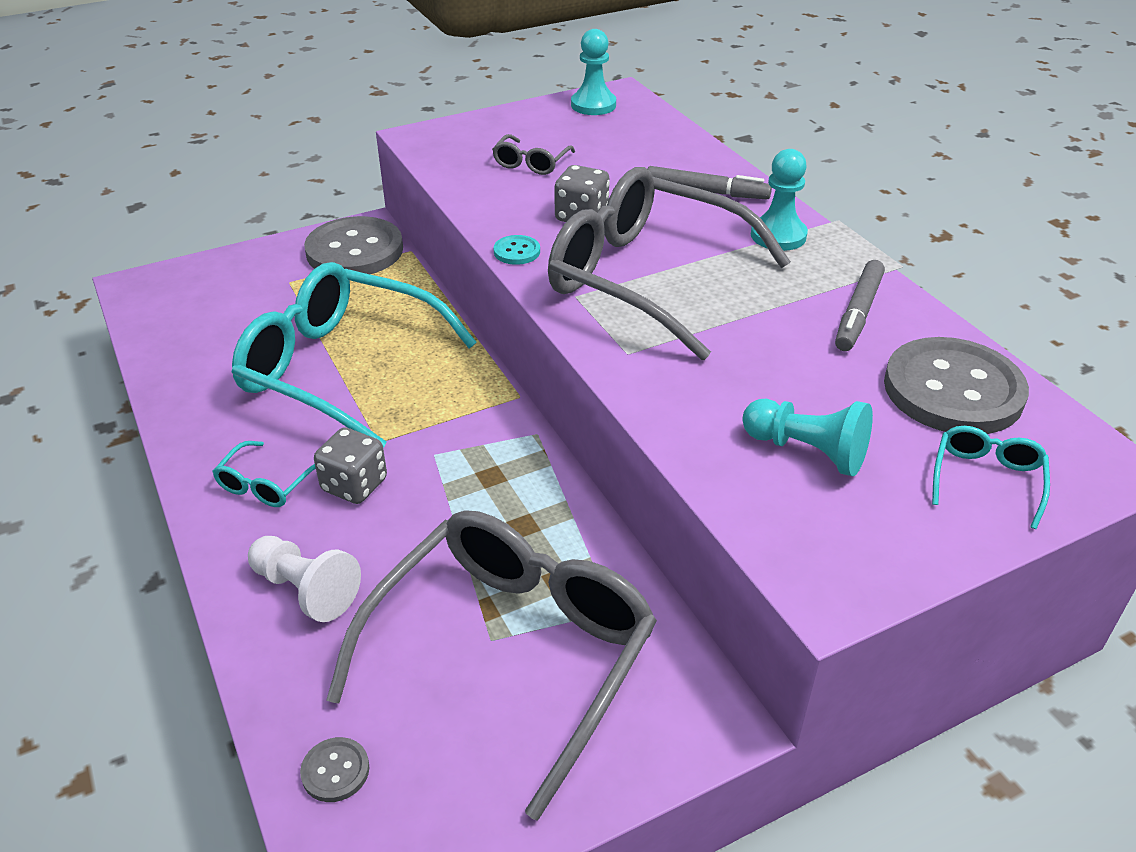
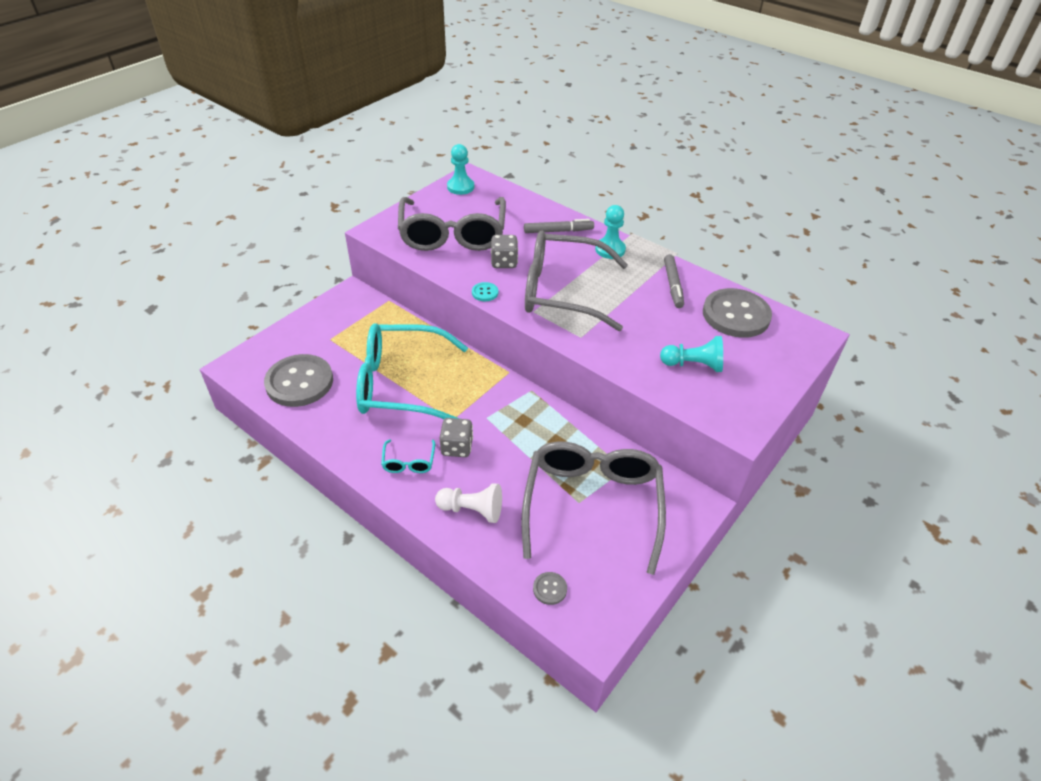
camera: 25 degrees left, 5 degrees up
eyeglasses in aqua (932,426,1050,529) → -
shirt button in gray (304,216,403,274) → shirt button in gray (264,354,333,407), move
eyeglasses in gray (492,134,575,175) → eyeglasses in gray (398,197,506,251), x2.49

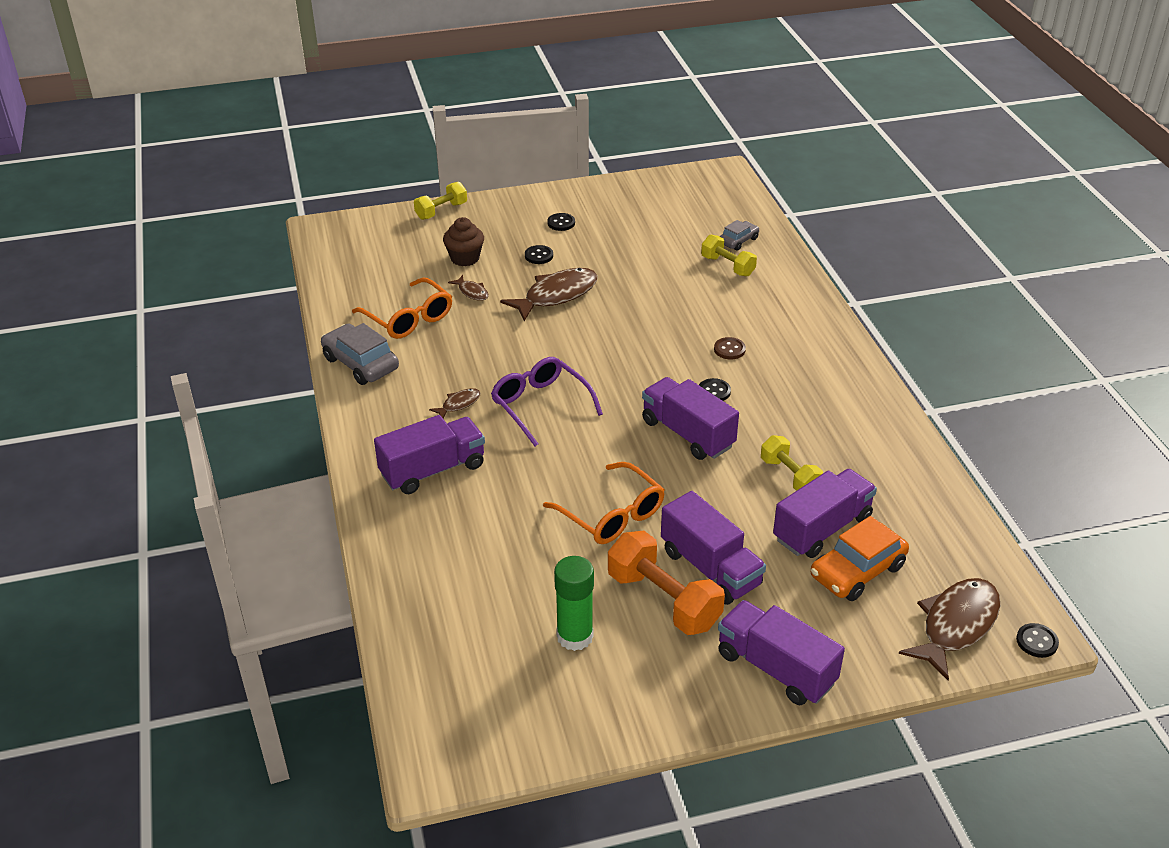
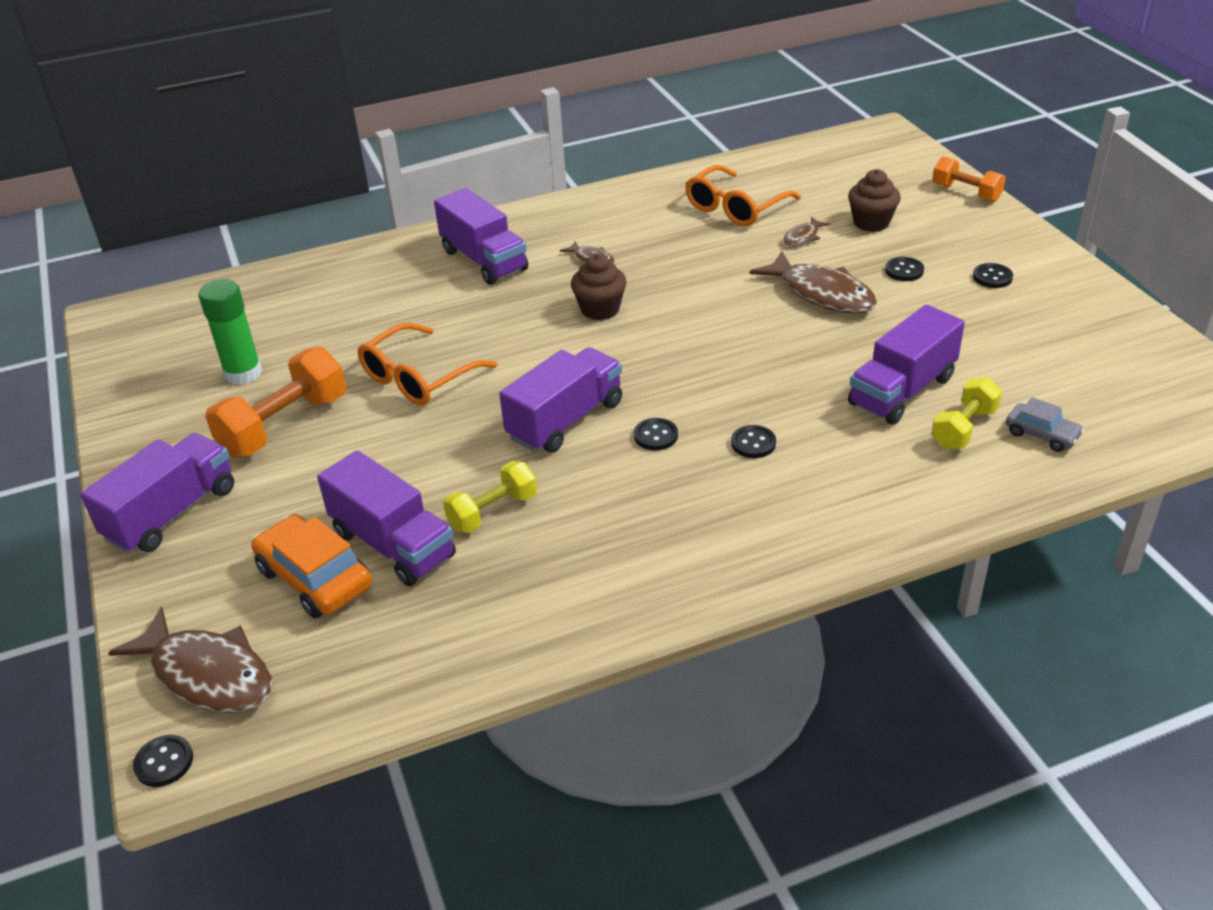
camera: 85 degrees right, 0 degrees up
toy car in gray (321,323,399,385) → -
toy truck in royal purple (661,491,766,605) → toy truck in royal purple (848,305,965,425), move
eyeglasses in royal purple (491,357,603,446) → fairy cake in dark brown (571,254,627,320)
dumbbell in bright yellow (414,182,467,220) → dumbbell in orange-coloured (932,156,1006,202)
shirt button in dark brown (714,337,746,360) → shirt button in black (731,425,776,458)

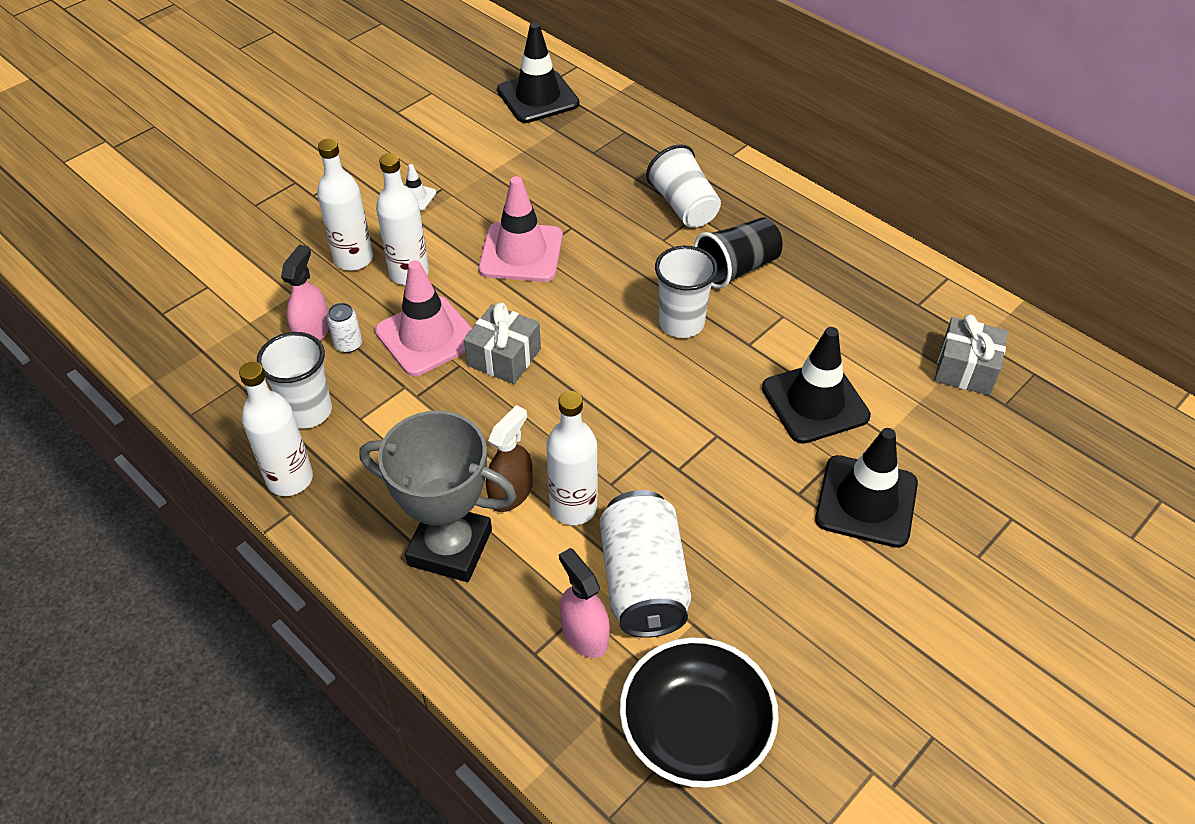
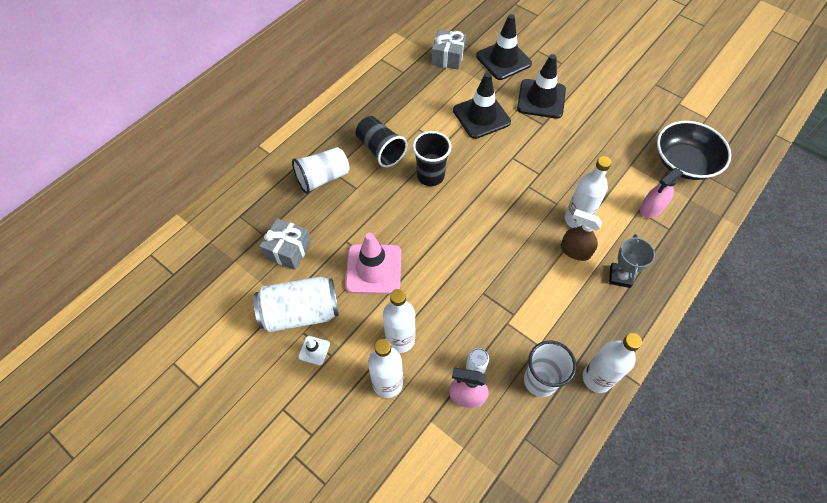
camera: 95 degrees left, 10 degrees up
safety cone in rosy (375,260,472,376) → -
wrapped gift in gray (464,303,541,384) → wrapped gift in gray (259,218,311,270), move
safety cone in black (497,22,580,123) → safety cone in black (476,14,532,80), move
tin in snow-white (600,490,691,638) → tin in snow-white (254,276,339,332), move
beaker in snow-white (655,245,718,338) → beaker in black (413,131,451,186)
trophy in gray (359,411,516,582) → trophy in gray (609,234,655,288), x0.57

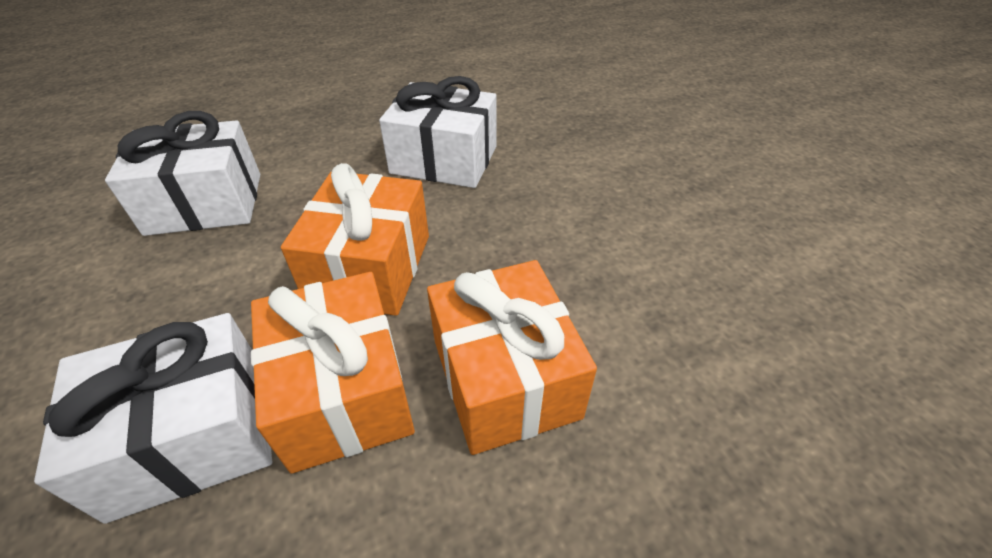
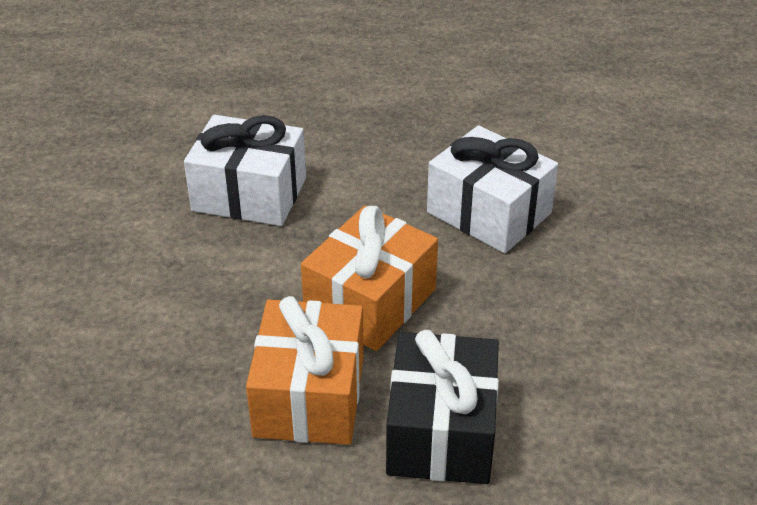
camera: 25 degrees right, 5 degrees down
wrapped gift in snow-white (34,313,272,524) → -
wrapped gift in orange-coloured (427,260,597,455) → wrapped gift in black (386,330,499,484)

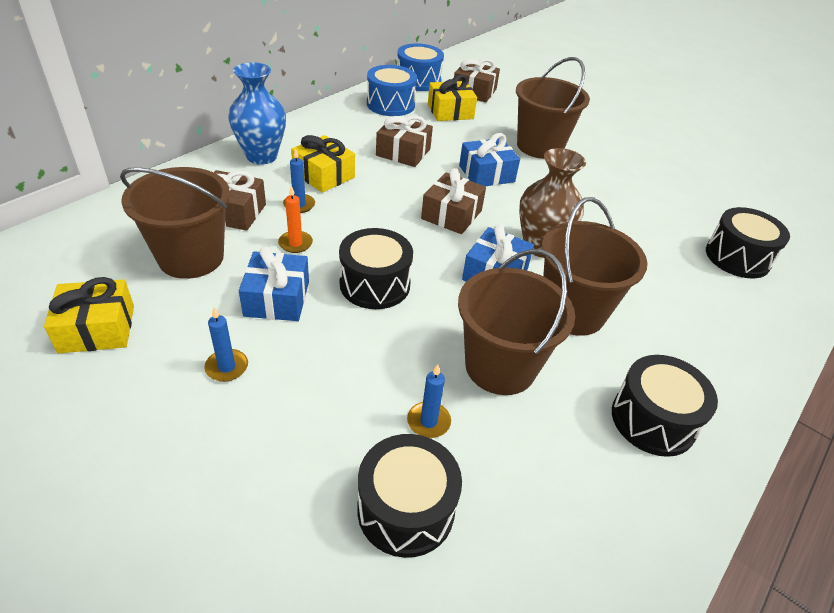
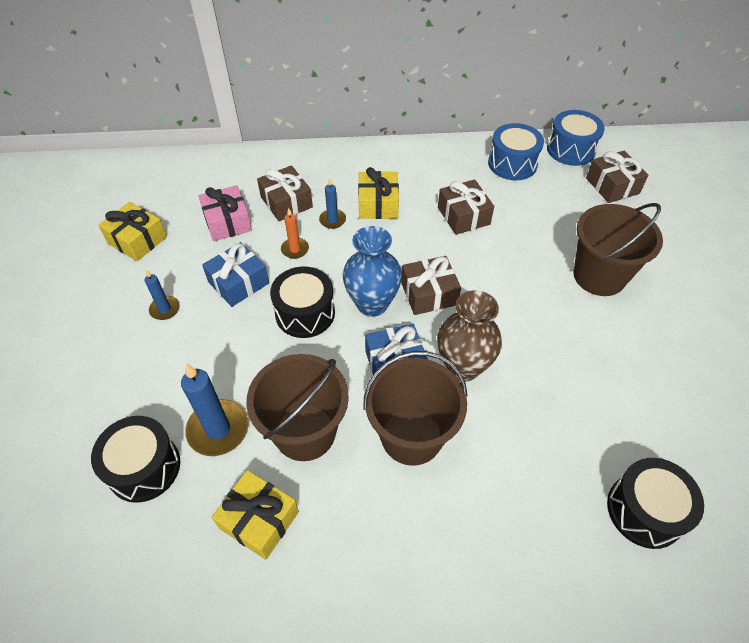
camera: 50 degrees right, 10 degrees up
wrapped gift in blue (459,133,520,186) → -
drum in black (612,355,718,457) → -
flower vase in blue (228,62,286,165) → flower vase in blue (343,226,402,317), move
wrapped gift in bright yellow (428,75,477,121) → wrapped gift in bright yellow (212,470,299,560), move
bucket in dark brown (120,167,230,279) → wrapped gift in rosy (198,185,252,241)
pillar candle in blue (407,364,451,438) → pillar candle in blue (181,363,249,456), x1.79

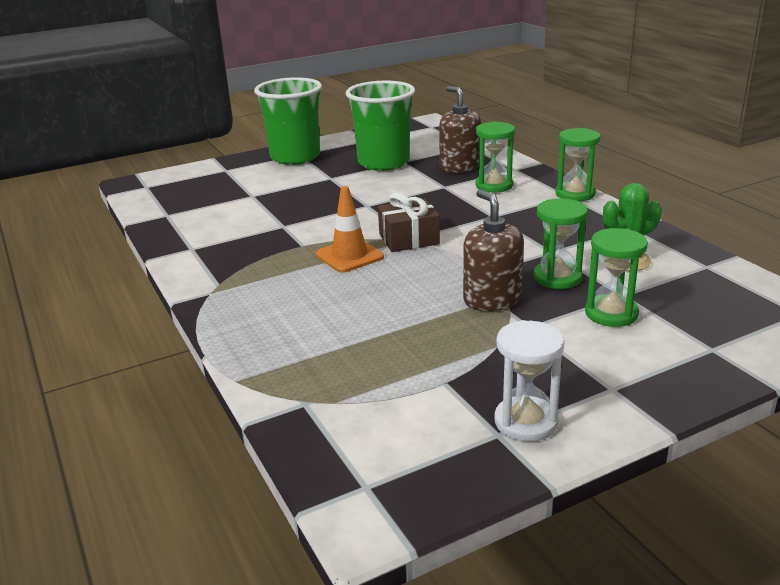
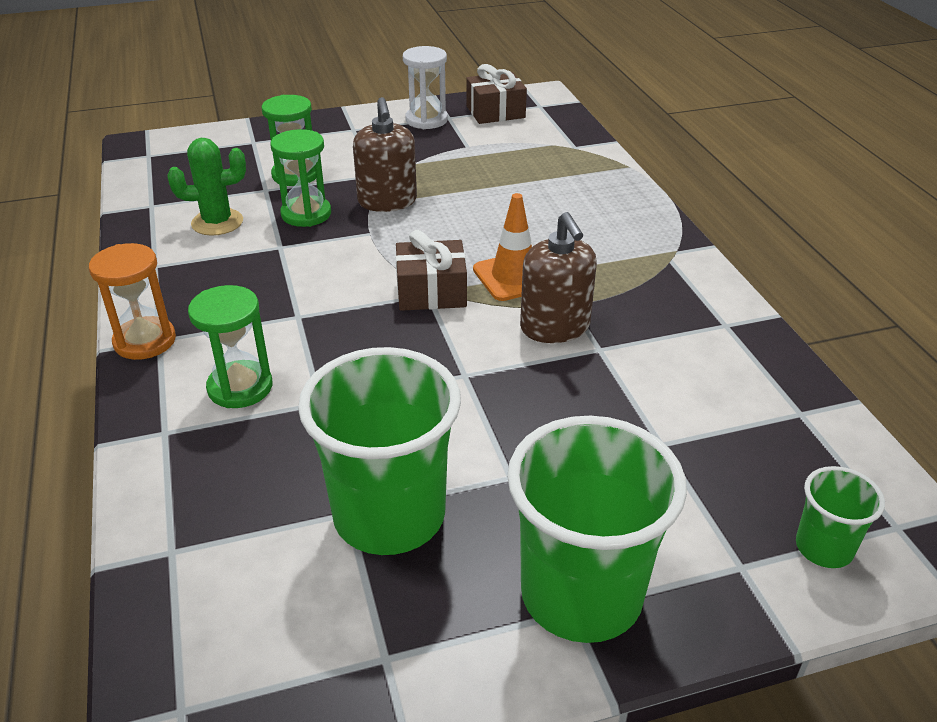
camera: 170 degrees left, 10 degrees up
- → wrapped gift in dark brown (466,64,527,124)
- → beaker in emerald (796,466,885,568)
soap dispenser in dark brown (439,86,481,173) → soap dispenser in dark brown (520,212,597,343), move
sand timer in emerald (556,128,600,201) → sand timer in orange-coloured (89,243,176,360)

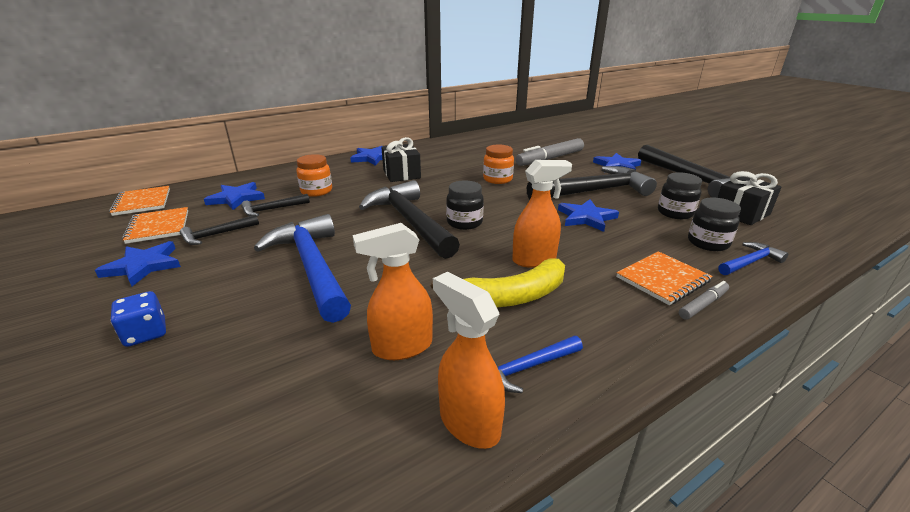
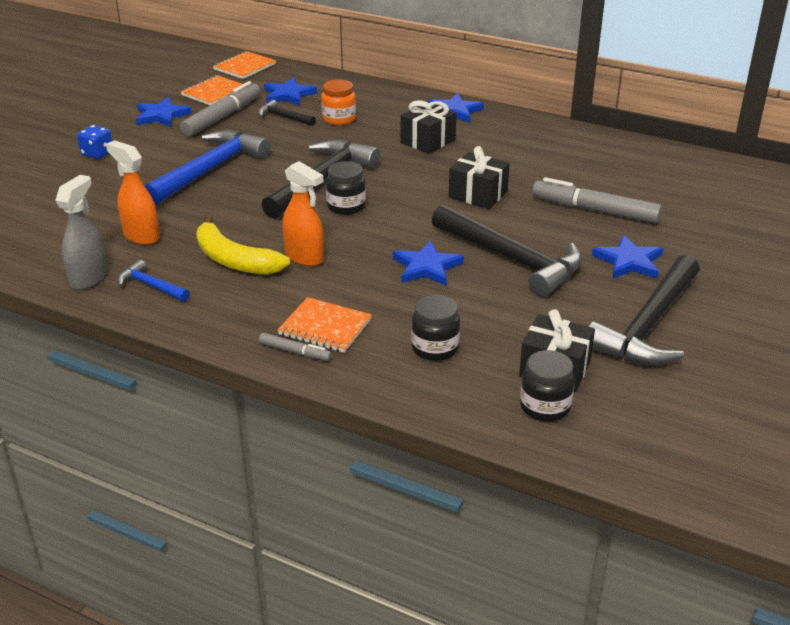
camera: 60 degrees right, 5 degrees up
hammer in blue (718,242,788,275) → -
jar in black (658,172,702,219) → jar in black (520,350,575,422), move
hammer in black (180,215,259,245) → marker pen in gray (180,81,260,137)
jar in orange-coloured (483,145,514,184) → wrapped gift in black (449,146,510,209)
spray bottle in orange-coloured (433,272,505,449) → spray bottle in gray (55,175,107,290)

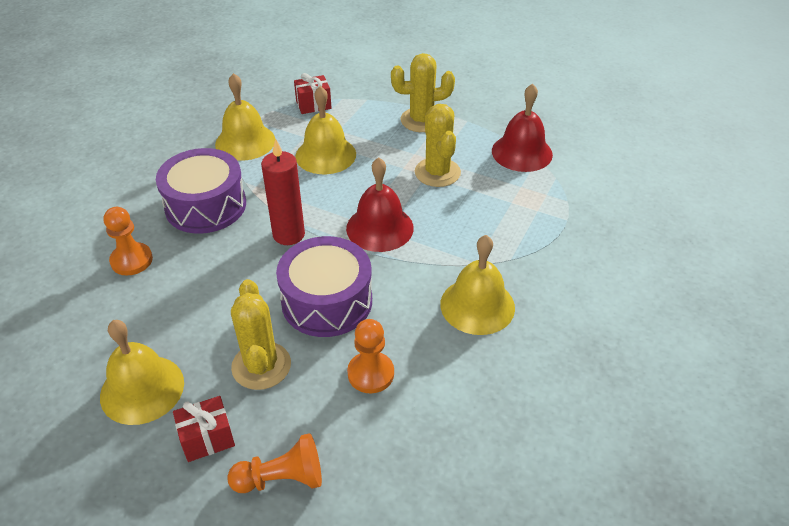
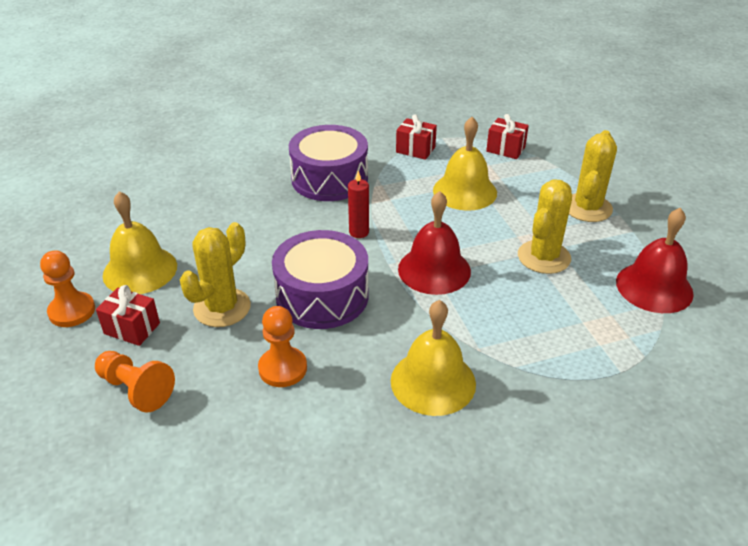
camera: 45 degrees right, 5 degrees down
pawn in orange-coloured (104,207,153,276) → pawn in orange-coloured (40,250,95,327), move
school bell in bright yellow (215,73,275,161) → wrapped gift in red (396,114,437,160)
prickly plant in bright yellow (391,53,455,132) → prickly plant in bright yellow (569,130,617,222), 75 degrees clockwise
pillar candle in red (261,139,305,245) → pillar candle in red (348,171,369,238), x0.62

